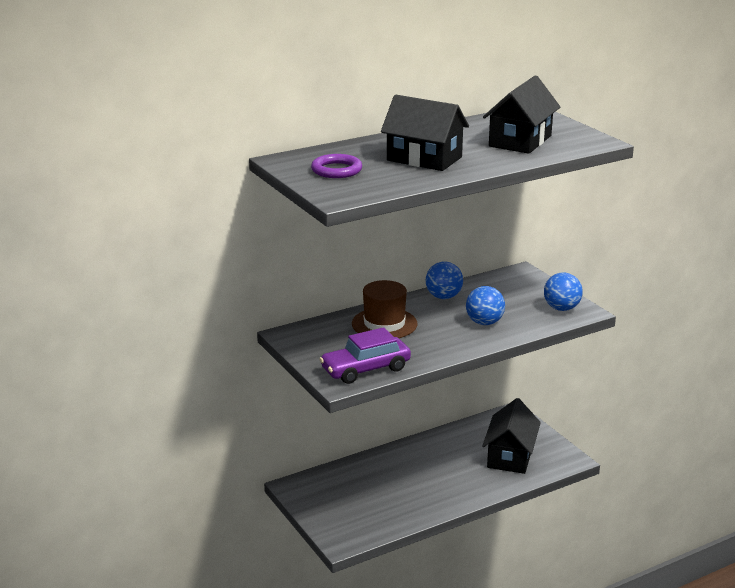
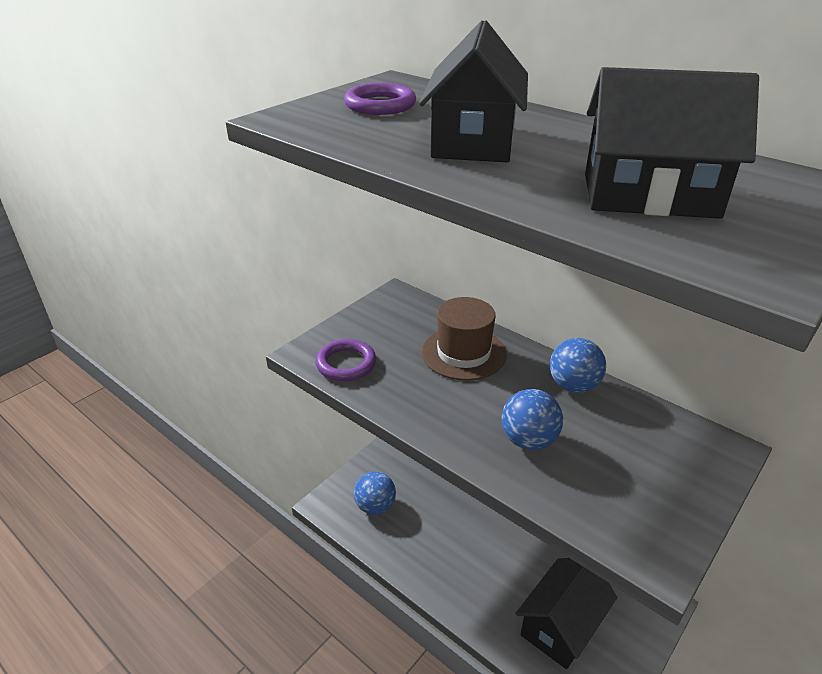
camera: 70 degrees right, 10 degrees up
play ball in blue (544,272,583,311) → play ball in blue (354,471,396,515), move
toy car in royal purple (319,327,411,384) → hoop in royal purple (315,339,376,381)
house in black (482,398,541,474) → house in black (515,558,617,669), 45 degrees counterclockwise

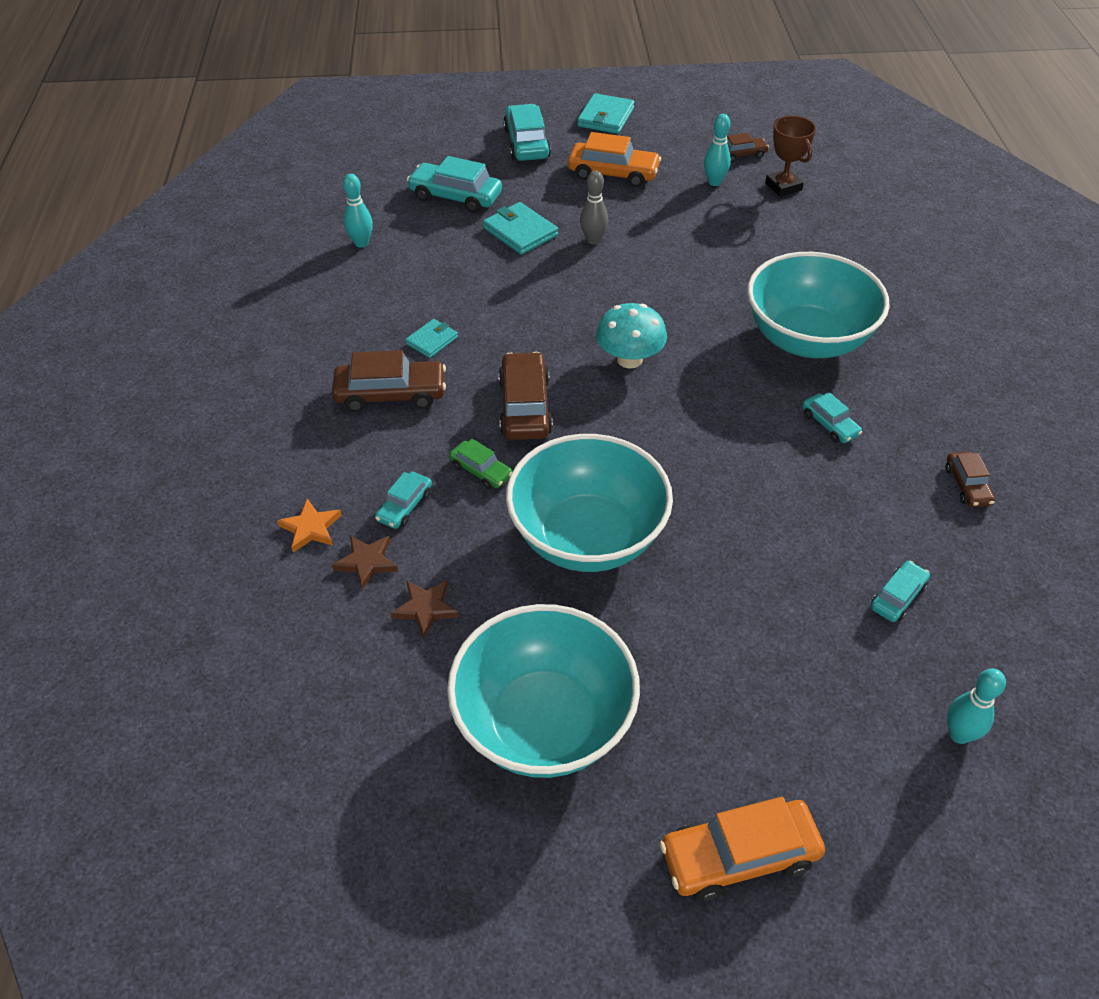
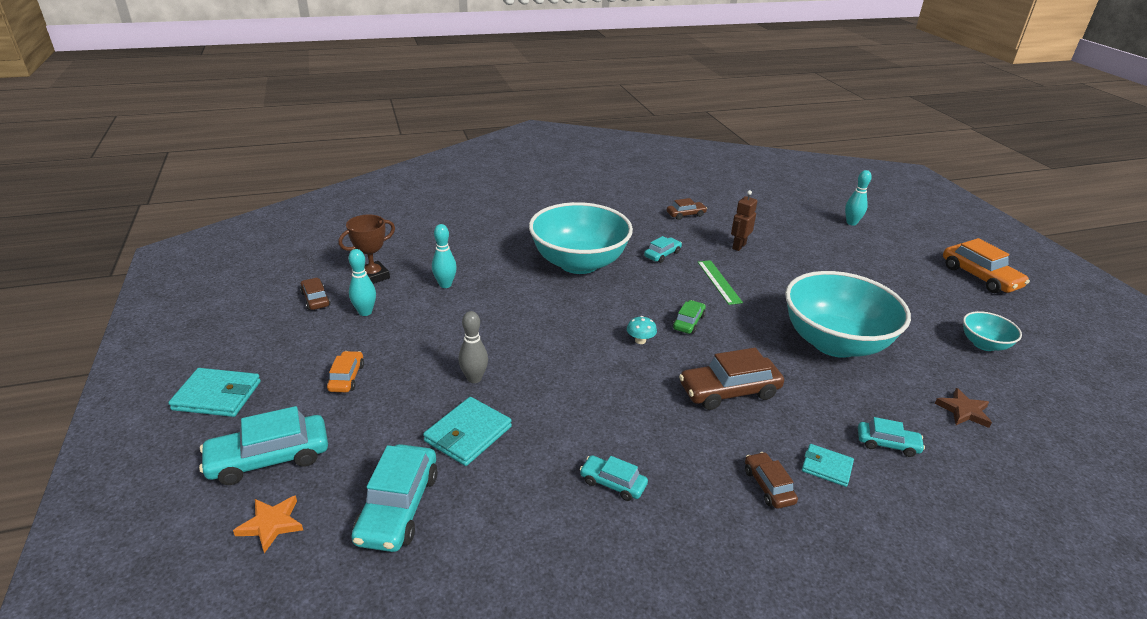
camera: 105 degrees left, 15 degrees down
star in dark brown (332,535,398,590) → -
- → ruler in emerald (698,260,743,305)
- → toy robot in dark brown (731,190,757,251)
star in orange-coloured (277,499,342,553) → star in orange-coloured (233,495,303,553), move
bowling pin in aqua (343,174,373,248) → bowling pin in aqua (432,224,457,288), move
card wallet in aqua (405,319,458,358) → card wallet in aqua (802,444,854,487), move
toy car in emerald (449,439,512,489) → toy car in emerald (673,300,706,334), move
toy car in aqua (871,561,930,622) → toy car in aqua (580,455,648,501), move
toy car in dark brown (332,350,446,412) → toy car in dark brown (745,452,798,509), x0.56
serving bowl in aqua (447,604,640,778) → serving bowl in aqua (963,311,1022,351), x0.46
toy car in orange-coloured (568,132,661,187) → toy car in orange-coloured (327,351,364,392), x0.56
toadstool in aqua (596,303,667,368) → toadstool in aqua (627,316,657,344), x0.50

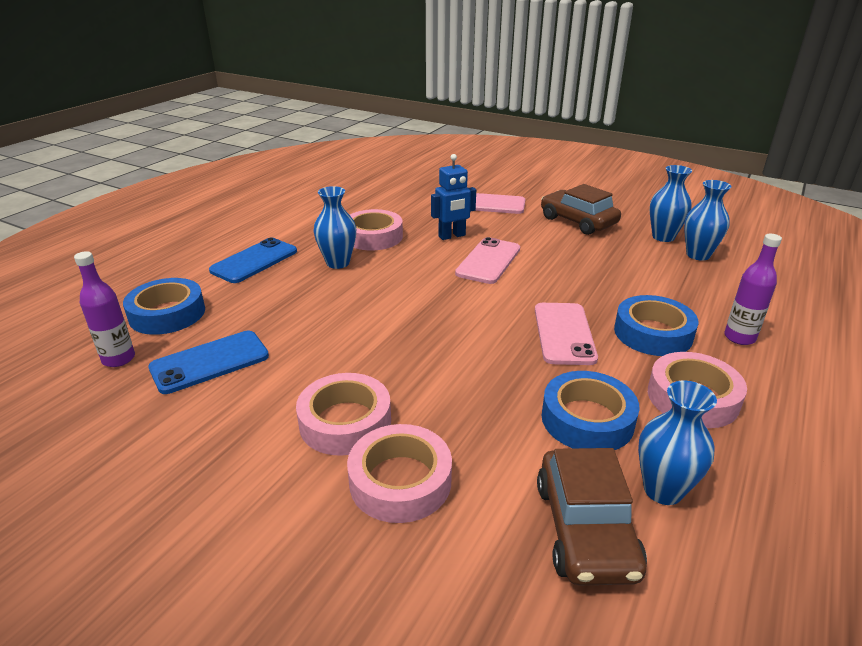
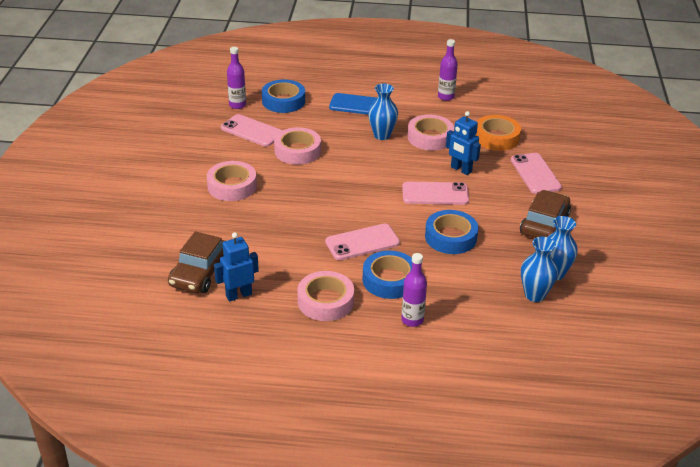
camera: 65 degrees right, 5 degrees up
- → flask in royal purple (438,39,458,101)
- → roll of tape in orange-coloured (476,115,521,151)
roll of tape in rosy (347,424,452,523) → roll of tape in rosy (274,127,321,165), move
roll of tape in blue (541,371,640,450) → roll of tape in blue (425,210,479,254), move
flower vase in blue (638,381,717,505) → toy robot in blue (214,232,259,302)
smartphone in blue (148,331,269,394) → smartphone in rosy (221,114,282,147)
toy car in dark brown (537,448,647,585) → toy car in dark brown (168,231,225,293), 45 degrees counterclockwise

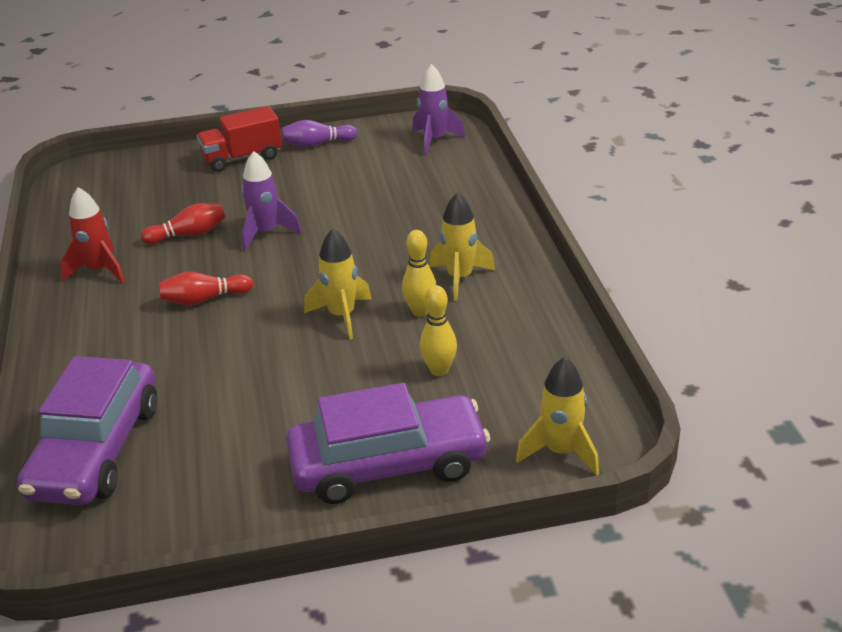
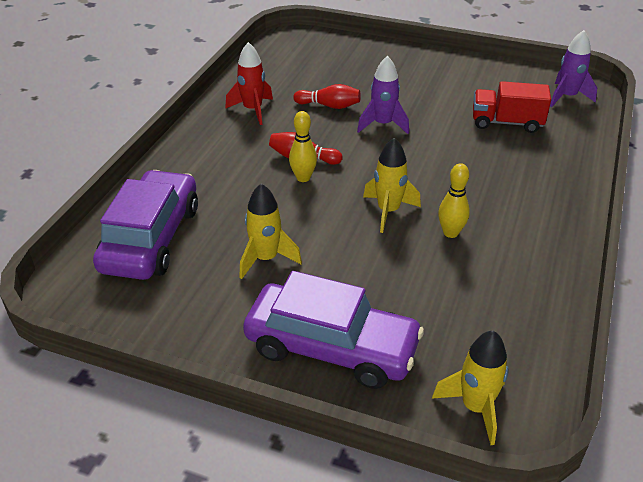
camera: 30 degrees right, 5 degrees up
bowling pin in royal purple (282,120,357,147) → -
toy truck in red (197,106,282,172) → toy truck in red (473,81,551,133), move
bowling pin in bright yellow (420,285,457,376) → bowling pin in bright yellow (289,111,317,182), move
spaceship in bright yellow (429,192,495,301) → spaceship in bright yellow (239,184,302,279), move
toy car in royal purple (17,356,157,505) → toy car in royal purple (93,170,198,280), 150 degrees clockwise

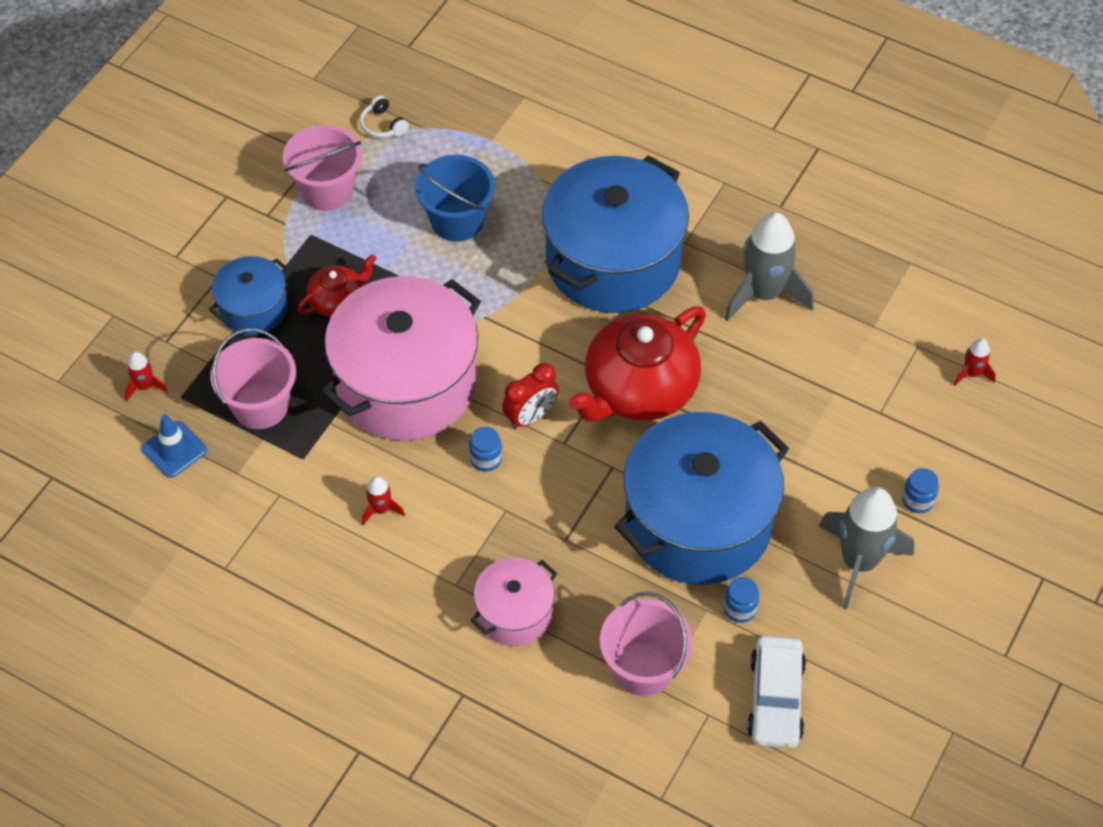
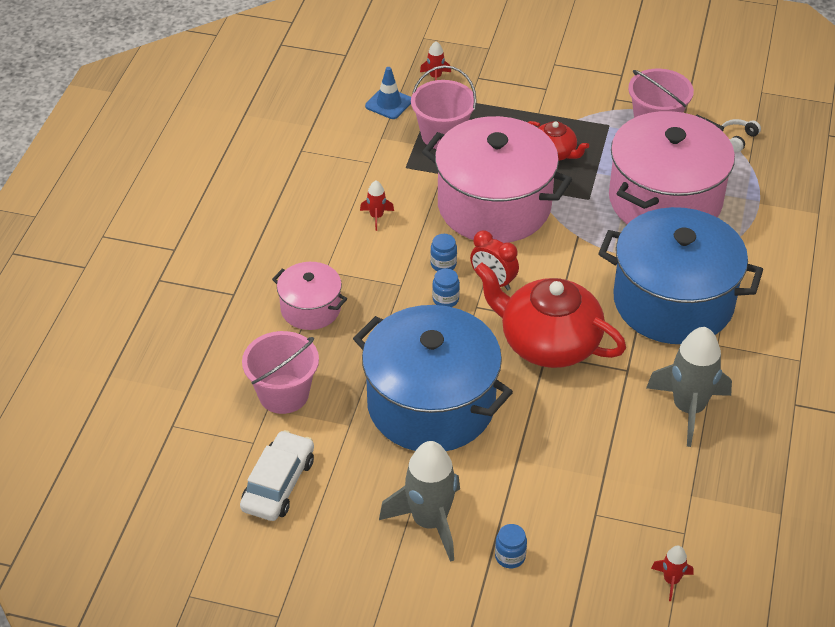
camera: 75 degrees right, 10 degrees down
cooking pot in blue (209,256,290,335) → -
jar in blue (724,577,759,623) → jar in blue (432,268,460,307), move
bucket in blue (415,155,495,242) → cooking pot in rosy (609,111,735,224)
toy car in snow-white (747,635,806,749) → toy car in snow-white (240,430,314,521), 120 degrees clockwise

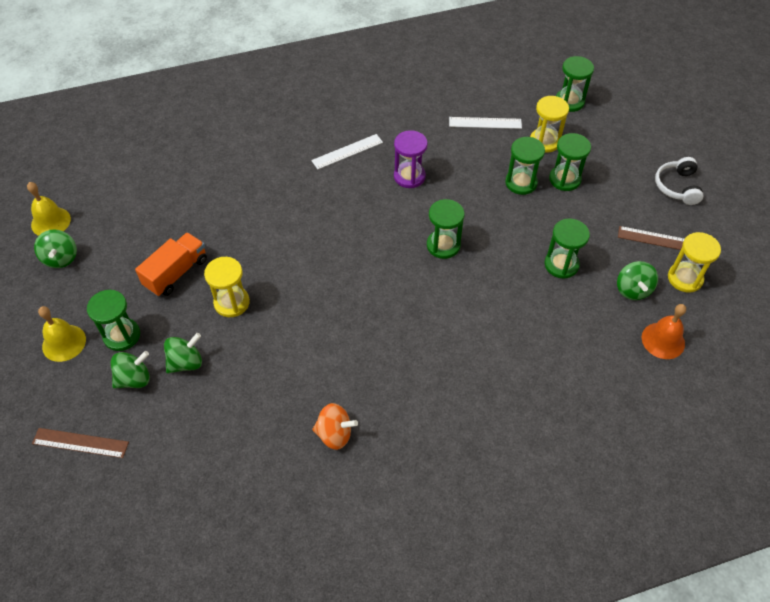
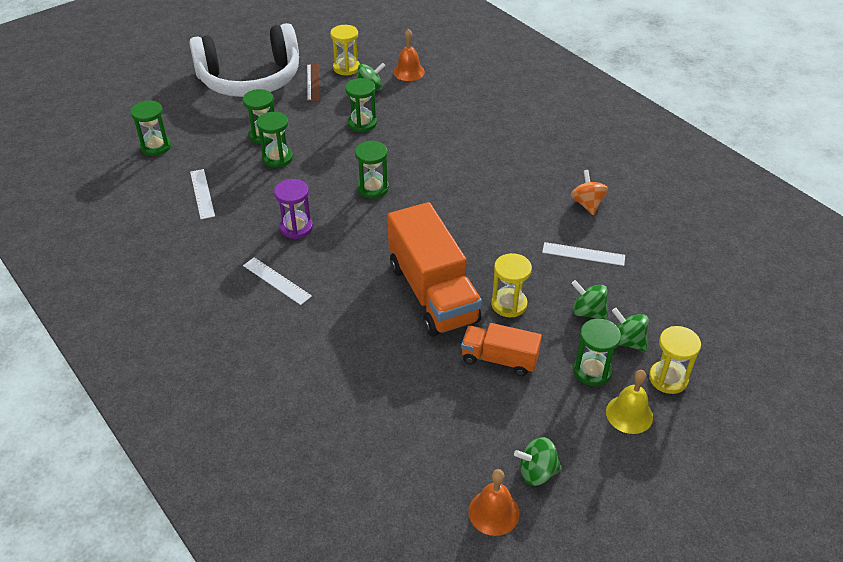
camera: 110 degrees left, 10 degrees down
ruler in dark brown (32,428,129,458) → -
- → toy truck in orange-coloured (388,202,482,337)
- → ruler in snow-white (542,242,625,266)
sand timer in bright yellow (530,96,569,153) → sand timer in bright yellow (649,326,701,394), move
school bell in bright yellow (27,182,71,236) → school bell in orange-coloured (468,469,520,536)
whirligig in emerald (34,229,77,268) → whirligig in emerald (514,437,562,486), 150 degrees counterclockwise
headset in snow-white (655,157,704,205) → headset in snow-white (189,23,299,97), x2.48

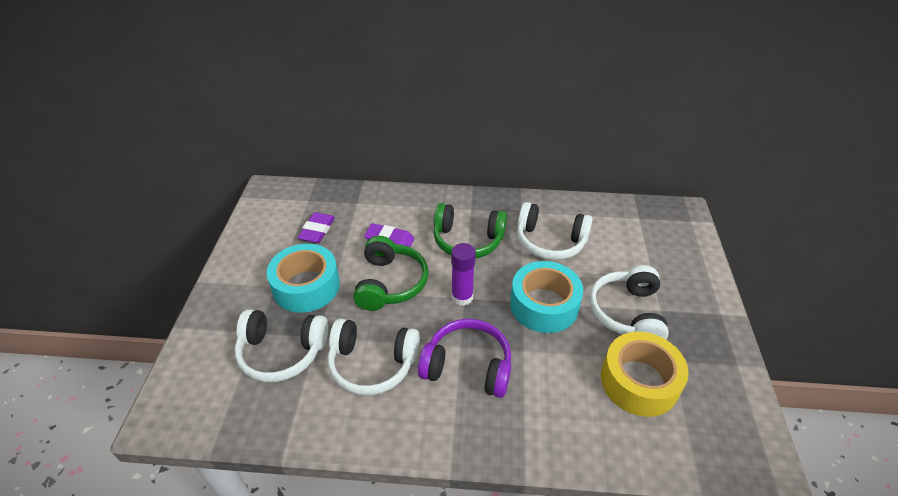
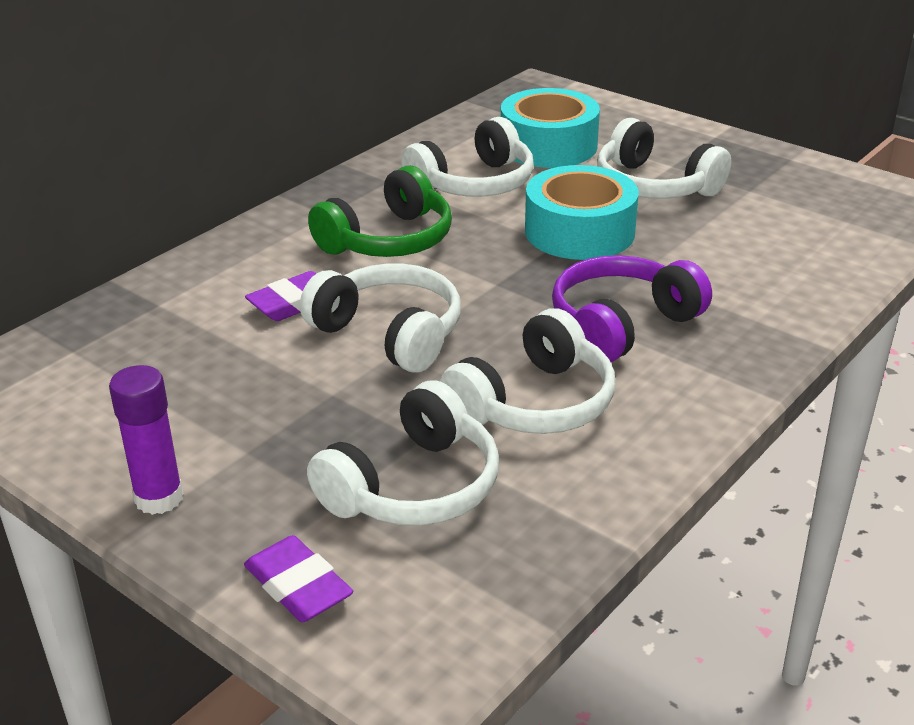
camera: 55 degrees left, 10 degrees down
roll of tape in bright yellow (601,332,689,417) → -
roll of tape in aqua (267,244,340,313) → roll of tape in aqua (501,88,600,168), move
gum eraser in royal purple (297,212,335,243) → gum eraser in royal purple (244,535,353,622), move
stick of glue in royal purple (451,243,476,306) → stick of glue in royal purple (109,365,183,515), move
headset in emerald (353,236,428,311) → headset in snow-white (300,264,461,373)

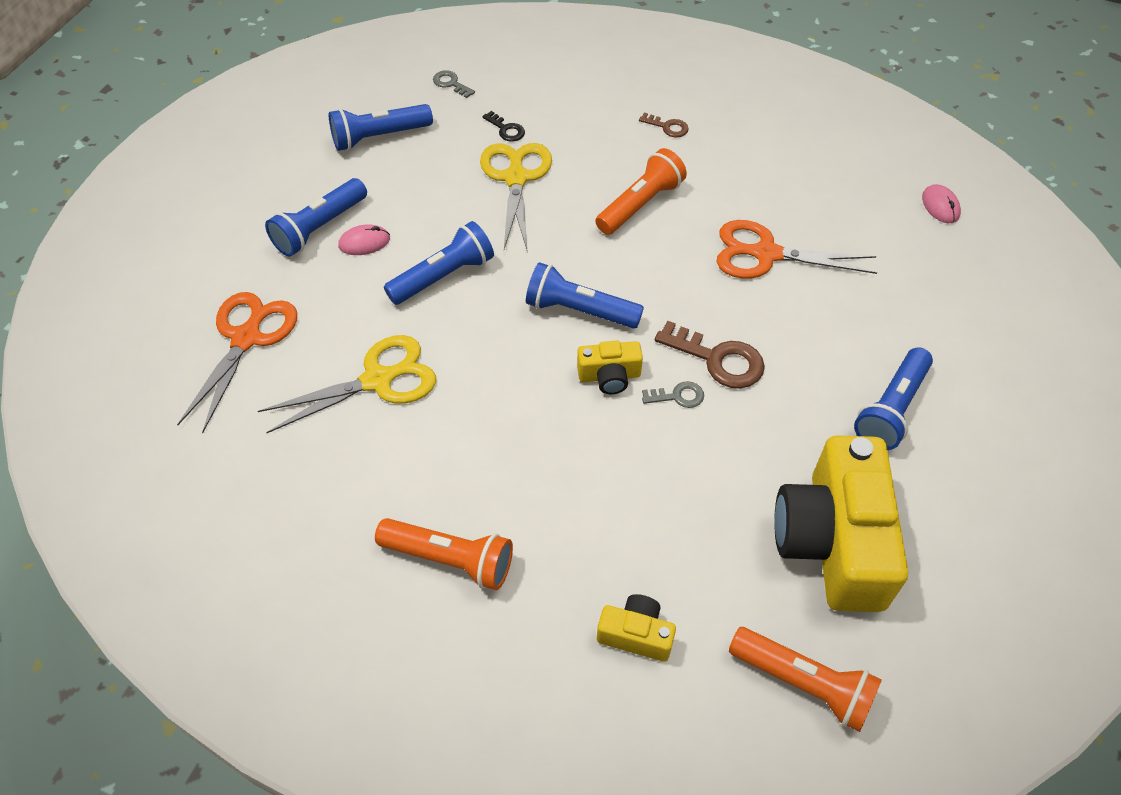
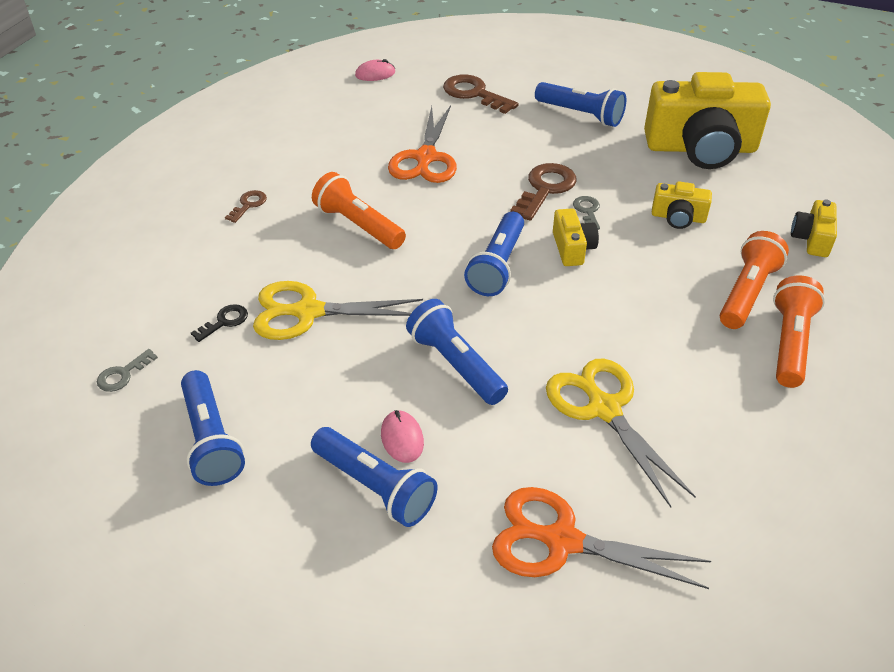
camera: 90 degrees left, 10 degrees down
- → latchkey in dark brown (443,74,518,114)
- → photo camera in bright yellow (652,182,712,229)
torch in orange-coloured (729,627,882,732) → torch in orange-coloured (720,231,789,329), move

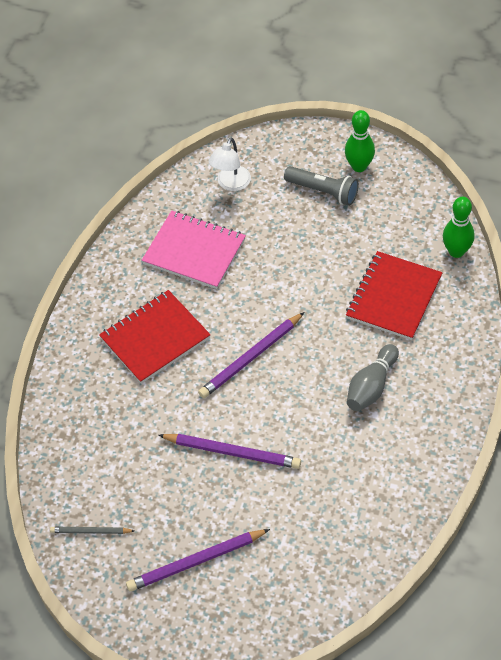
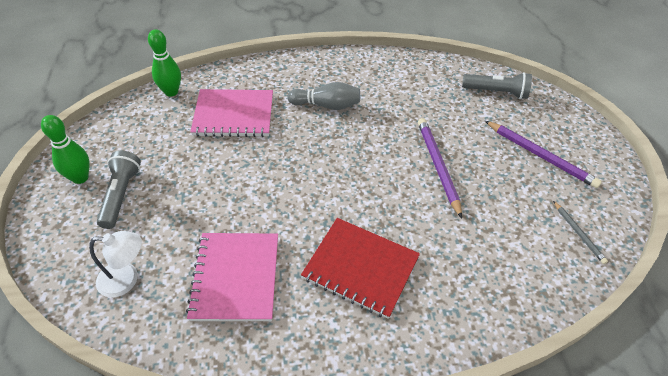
camera: 120 degrees left, 5 degrees down
lead pencil in royal purple (198,312,304,398) → -
- → torch in gray (462,72,532,99)
notebook in red (346,251,443,340) → notebook in rosy (190,89,273,137)

